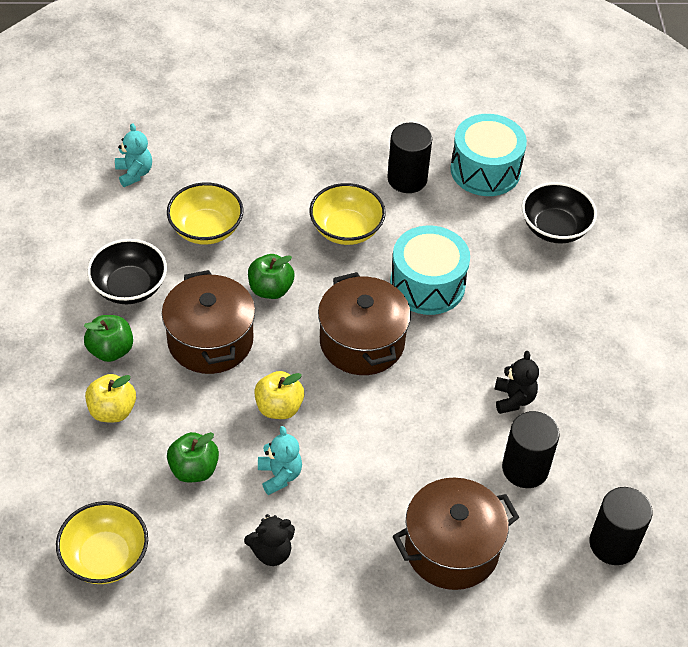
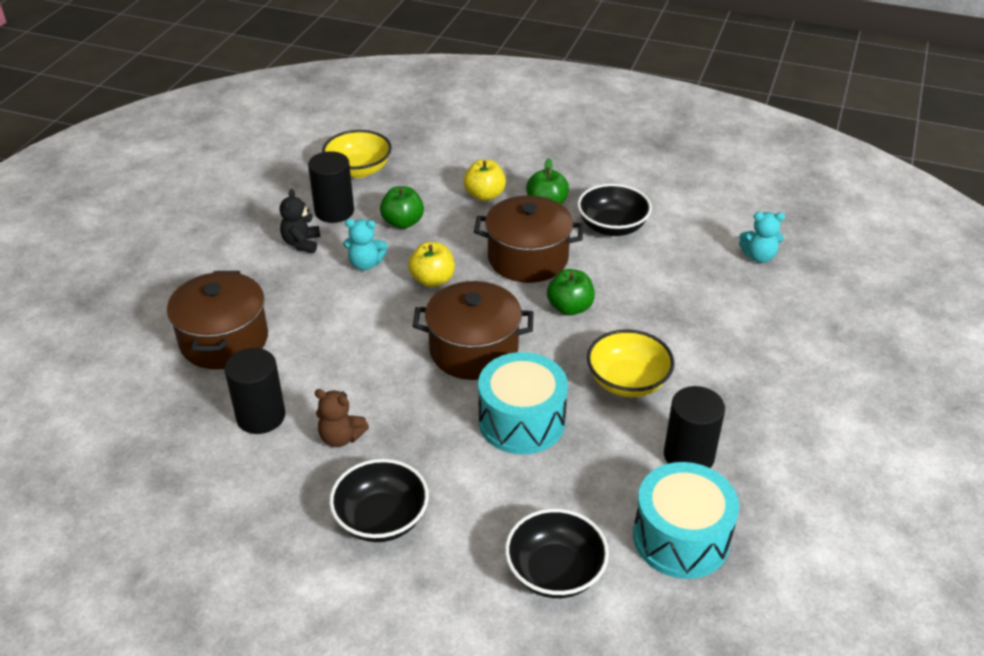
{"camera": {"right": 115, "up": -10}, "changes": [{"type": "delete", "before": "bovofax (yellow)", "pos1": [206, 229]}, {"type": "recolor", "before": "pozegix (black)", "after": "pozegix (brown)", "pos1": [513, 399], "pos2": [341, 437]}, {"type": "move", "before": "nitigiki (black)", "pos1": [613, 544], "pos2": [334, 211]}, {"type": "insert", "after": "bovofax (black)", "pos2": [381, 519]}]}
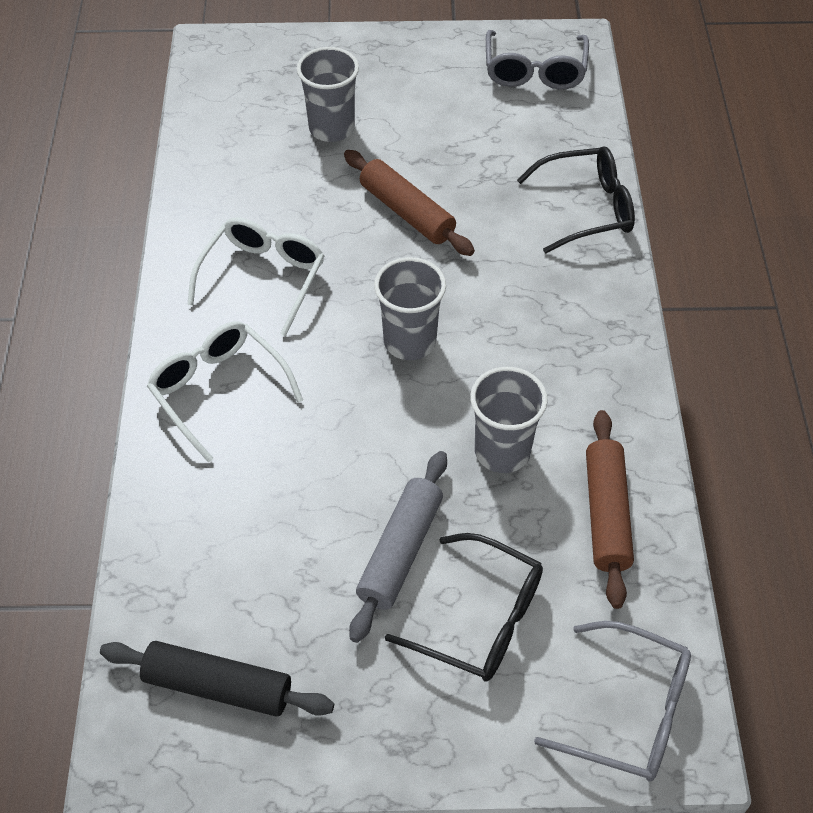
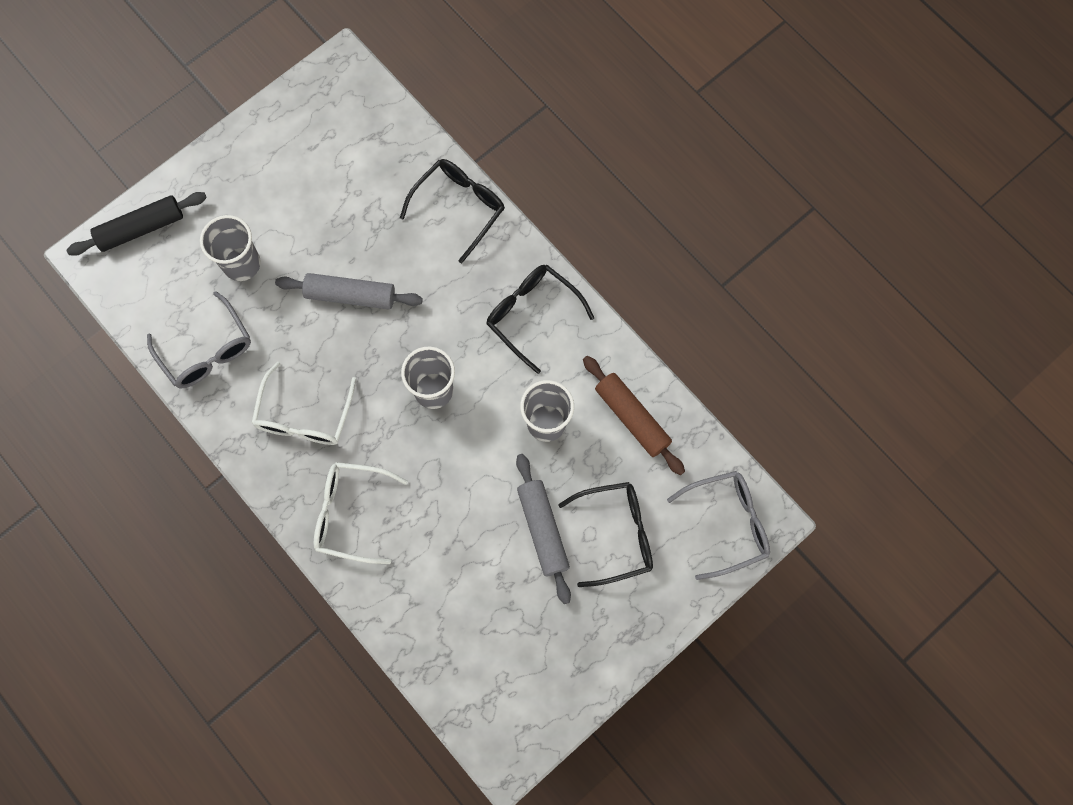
{"camera": {"right": -40, "up": 20}, "changes": [{"type": "move", "before": "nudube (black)", "pos1": [218, 686], "pos2": [141, 228]}, {"type": "rotate", "before": "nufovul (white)", "pos1": [263, 278], "pos2": [304, 415], "turn": -150}, {"type": "recolor", "before": "nudube (brown)", "after": "nudube (grey)", "pos1": [407, 212], "pos2": [350, 295]}, {"type": "move", "before": "nufovul (grey)", "pos1": [534, 70], "pos2": [206, 350]}, {"type": "insert", "after": "nufovul (black)", "pos2": [532, 315]}]}
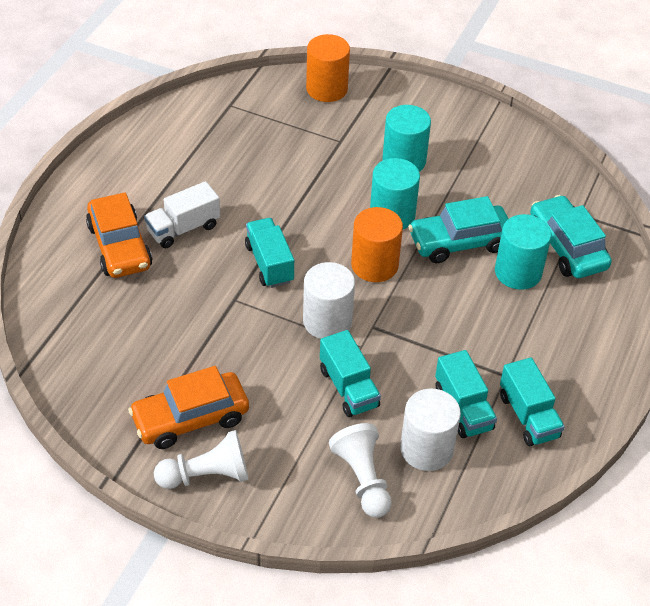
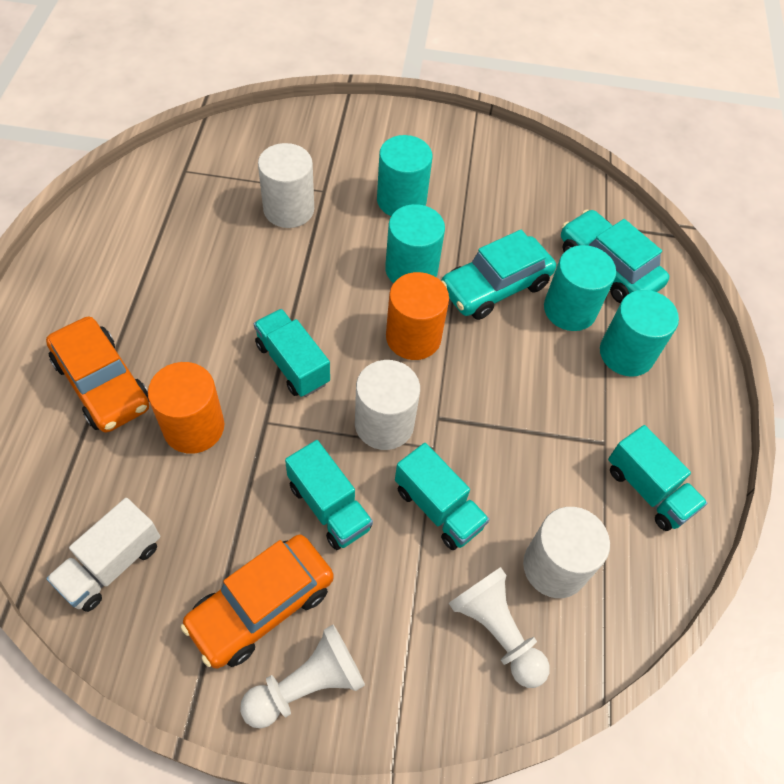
{"camera": {"right": -20, "up": 10}, "changes": [{"type": "move", "before": "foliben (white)", "pos1": [183, 228], "pos2": [111, 564]}, {"type": "move", "before": "nitigiki (orange)", "pos1": [327, 89], "pos2": [194, 427]}, {"type": "move", "before": "foliben (turquoise)", "pos1": [463, 408], "pos2": [329, 506]}, {"type": "insert", "after": "nitigiki (white)", "pos2": [288, 209]}, {"type": "insert", "after": "nitigiki (turquoise)", "pos2": [626, 353]}]}
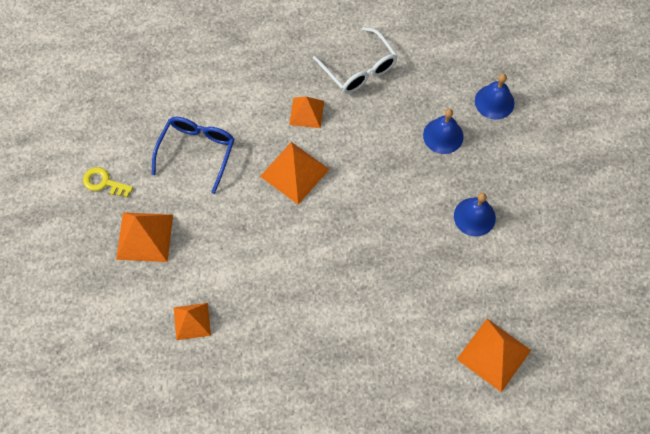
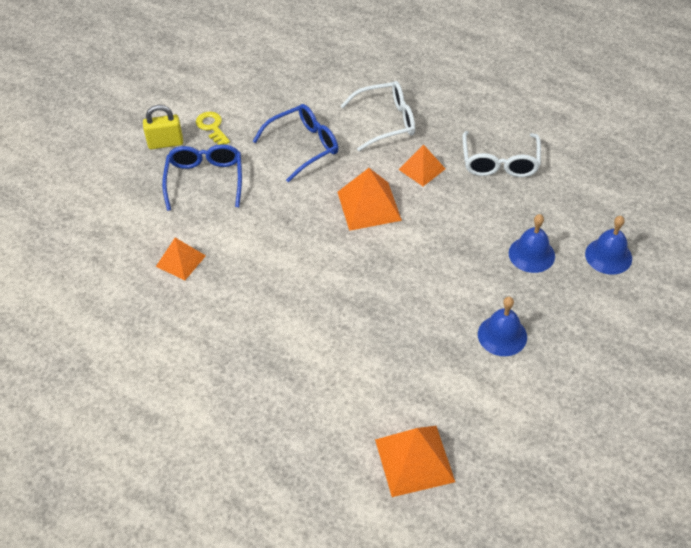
{"camera": {"right": 40, "up": -15}, "changes": [{"type": "replace", "before": "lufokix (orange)", "after": "nufovul (blue)", "pos1": [144, 236], "pos2": [205, 180]}, {"type": "insert", "after": "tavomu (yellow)", "pos2": [165, 143]}, {"type": "insert", "after": "nufovul (white)", "pos2": [386, 122]}]}
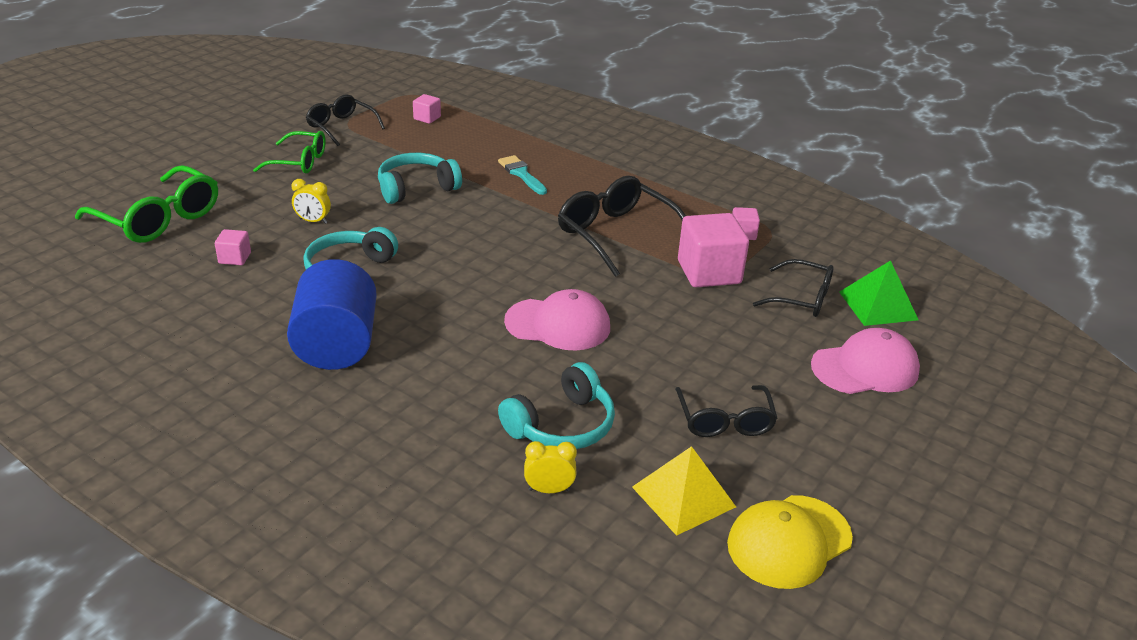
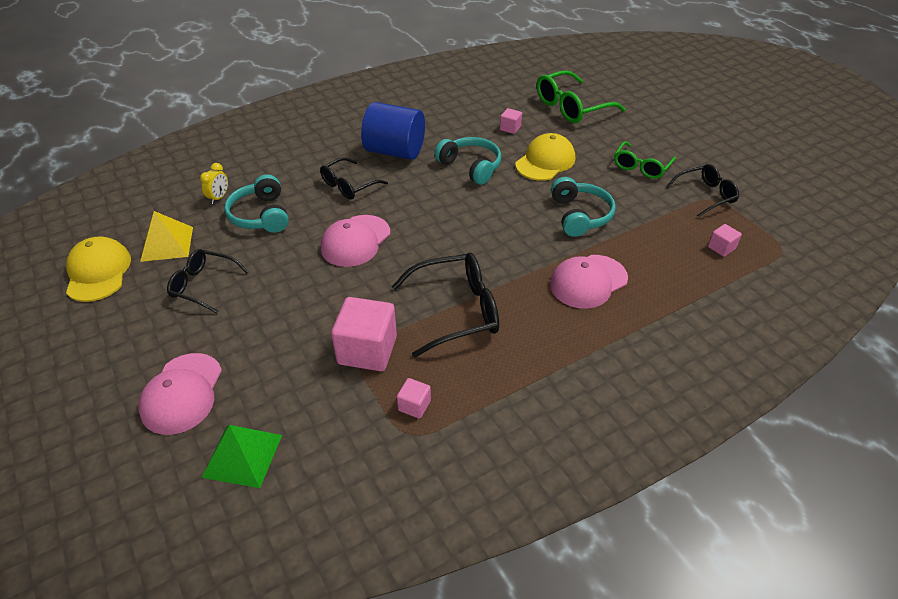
{"camera": {"right": 115, "up": 10}, "changes": [{"type": "replace", "before": "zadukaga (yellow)", "after": "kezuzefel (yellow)", "pos1": [313, 221], "pos2": [545, 161]}, {"type": "replace", "before": "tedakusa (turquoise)", "after": "kezuzefel (pink)", "pos1": [521, 174], "pos2": [588, 281]}, {"type": "move", "before": "nufovul (black)", "pos1": [802, 298], "pos2": [348, 185]}]}
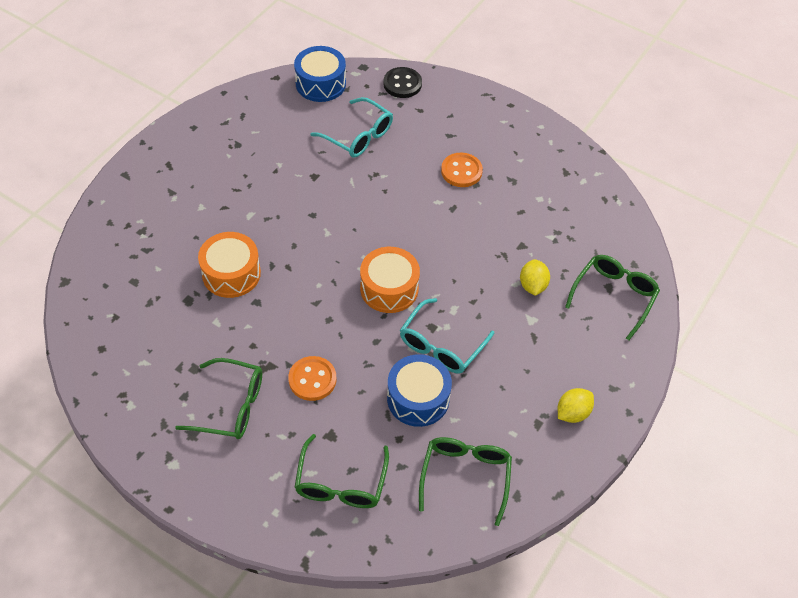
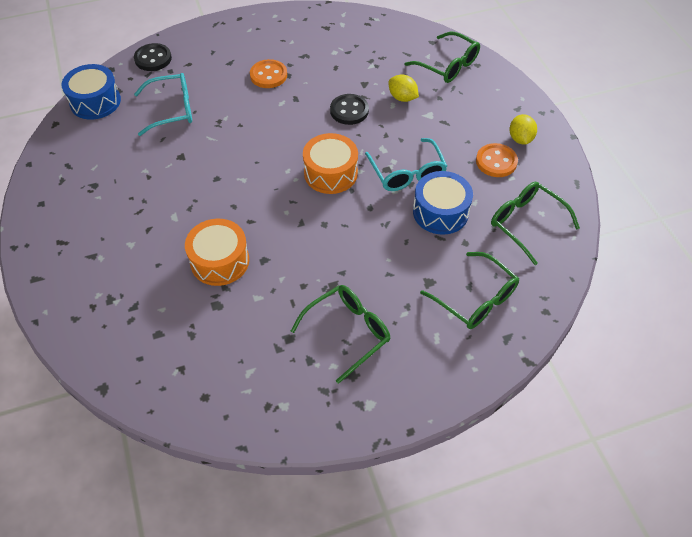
{"camera": {"right": -50, "up": 0}, "changes": [{"type": "move", "before": "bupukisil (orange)", "pos1": [312, 379], "pos2": [496, 162]}, {"type": "rotate", "before": "nufovul (green)", "pos1": [614, 296], "pos2": [448, 65], "turn": 150}, {"type": "insert", "after": "bupukisil (black)", "pos2": [349, 111]}]}
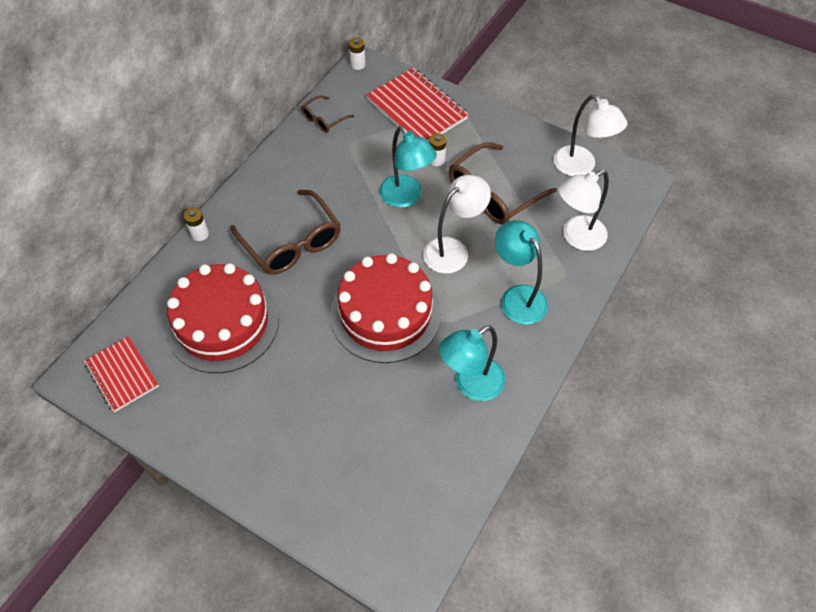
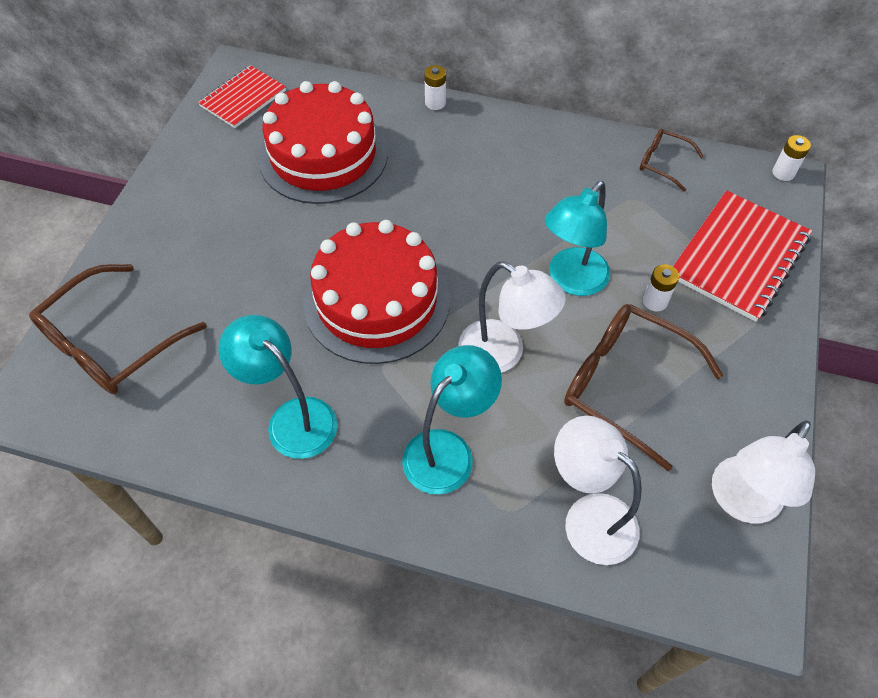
{"camera": {"right": 75, "up": 0}, "changes": [{"type": "move", "before": "nufovul (brown)", "pos1": [292, 243], "pos2": [111, 343]}]}
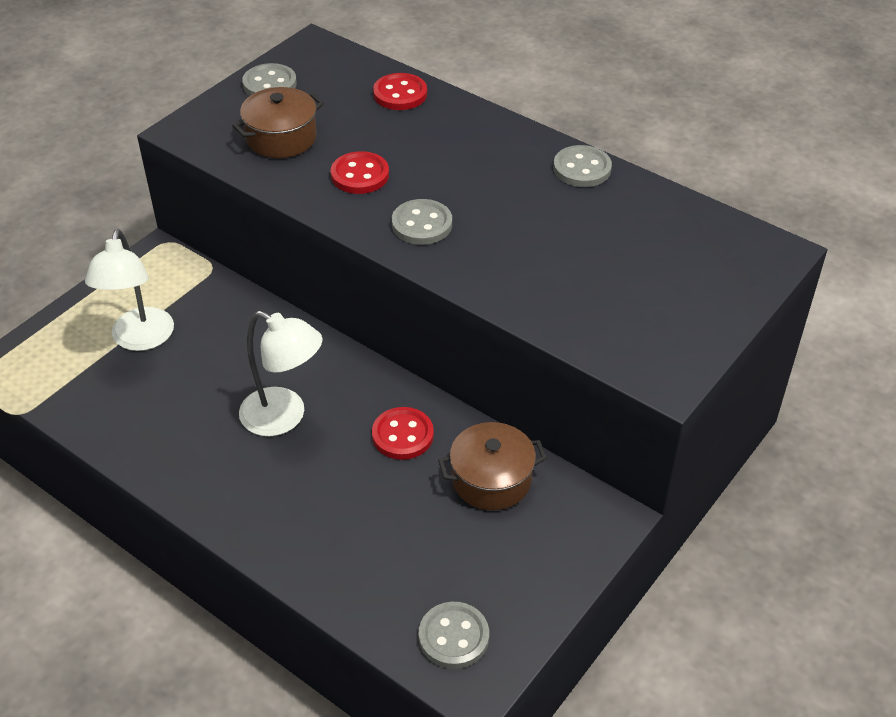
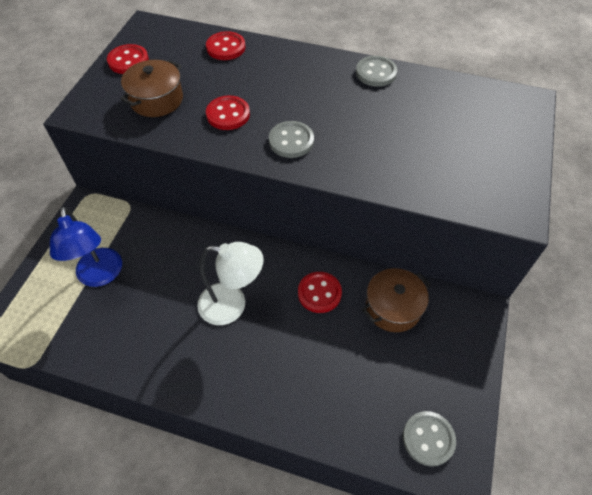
{"camera": {"right": -20, "up": 10}, "changes": [{"type": "recolor", "before": "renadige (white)", "after": "renadige (blue)", "pos1": [140, 339], "pos2": [100, 276]}, {"type": "recolor", "before": "bupukisil (grey)", "after": "bupukisil (red)", "pos1": [269, 84], "pos2": [128, 61]}]}
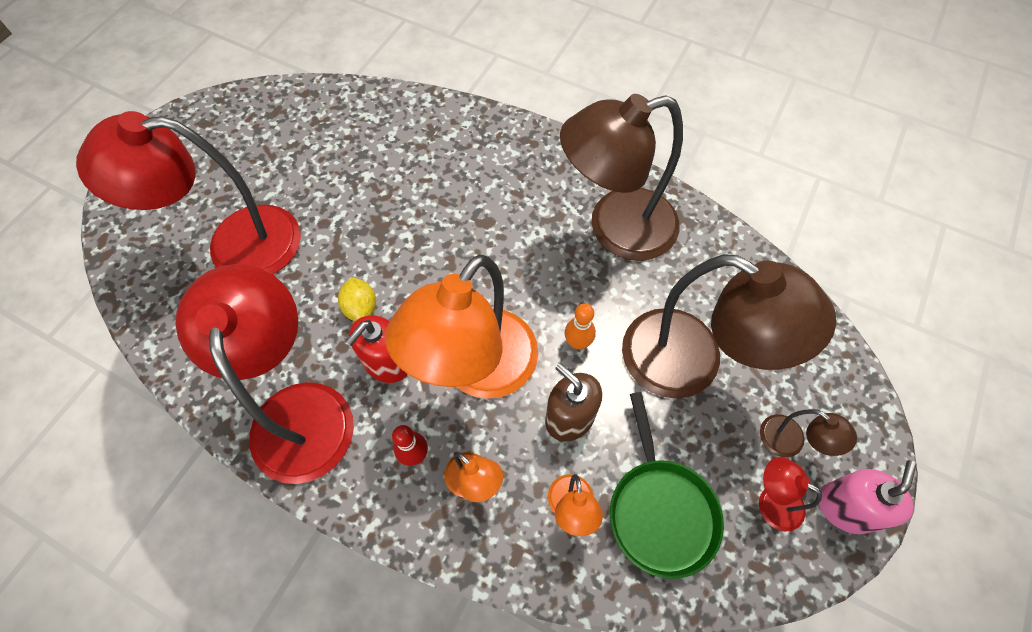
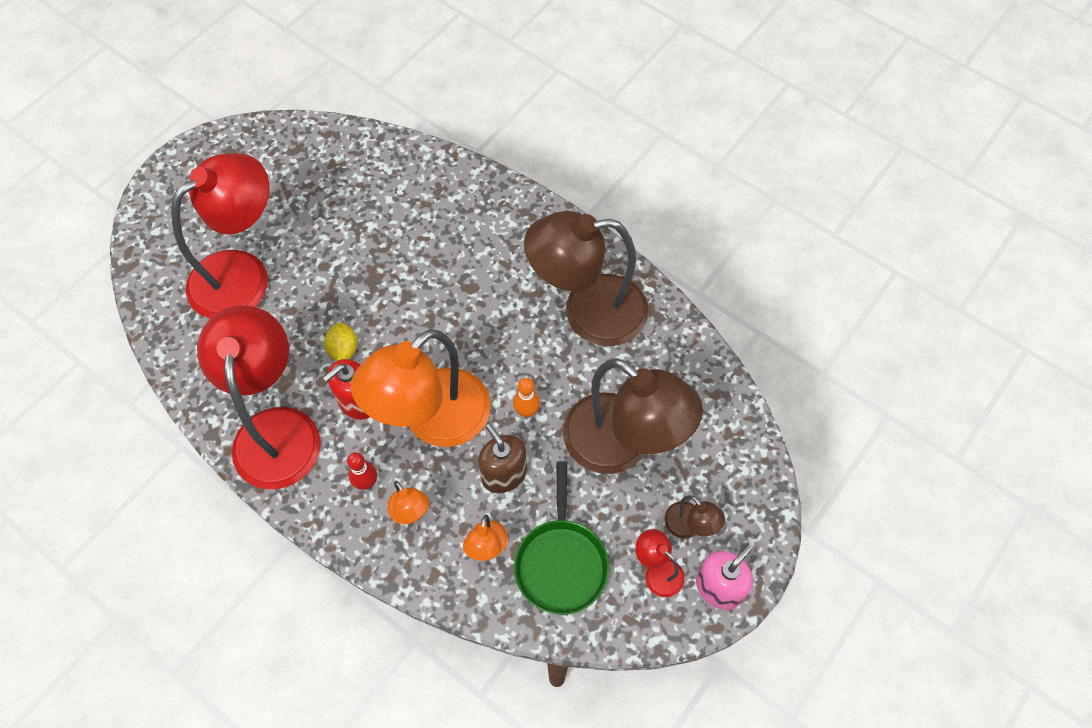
{"camera": {"right": 10, "up": 0}, "changes": [{"type": "rotate", "before": "renadige (red)", "pos1": [235, 244], "pos2": [243, 274], "turn": 135}]}
